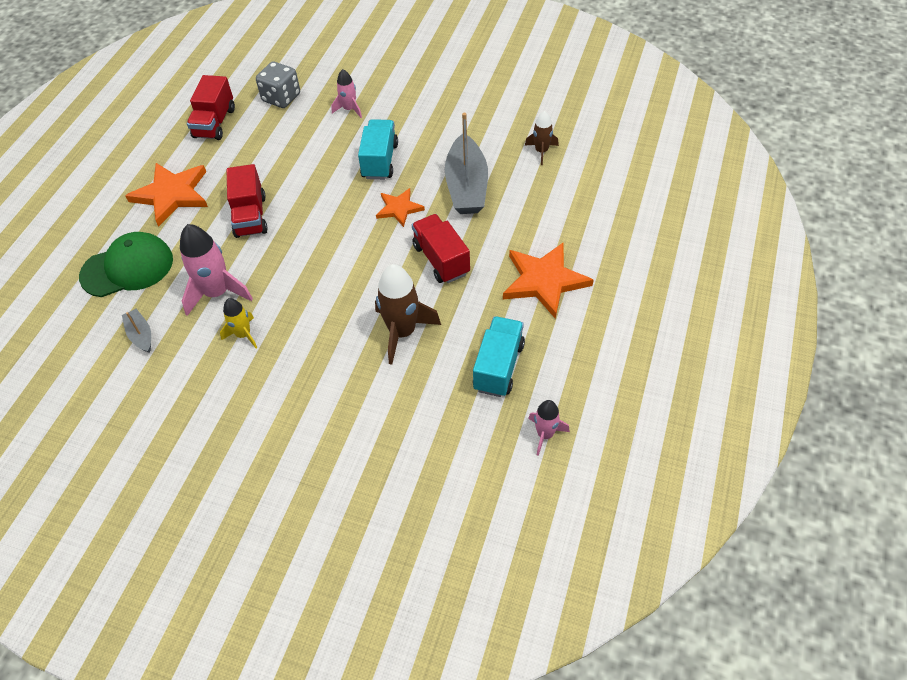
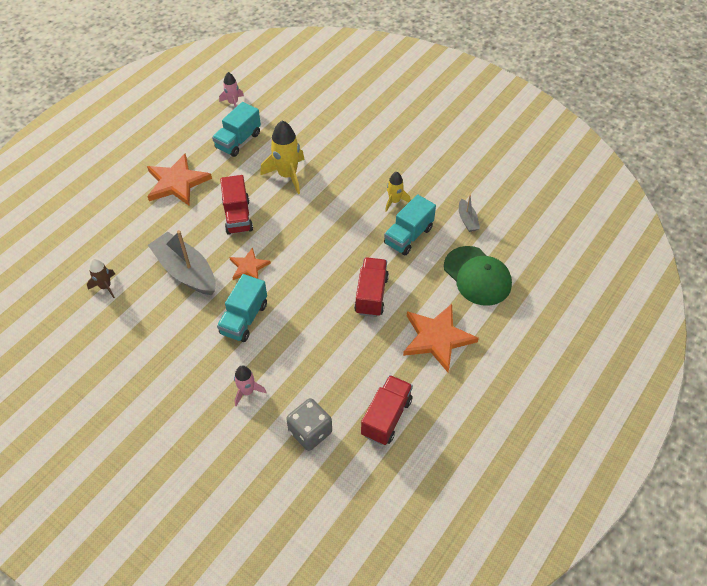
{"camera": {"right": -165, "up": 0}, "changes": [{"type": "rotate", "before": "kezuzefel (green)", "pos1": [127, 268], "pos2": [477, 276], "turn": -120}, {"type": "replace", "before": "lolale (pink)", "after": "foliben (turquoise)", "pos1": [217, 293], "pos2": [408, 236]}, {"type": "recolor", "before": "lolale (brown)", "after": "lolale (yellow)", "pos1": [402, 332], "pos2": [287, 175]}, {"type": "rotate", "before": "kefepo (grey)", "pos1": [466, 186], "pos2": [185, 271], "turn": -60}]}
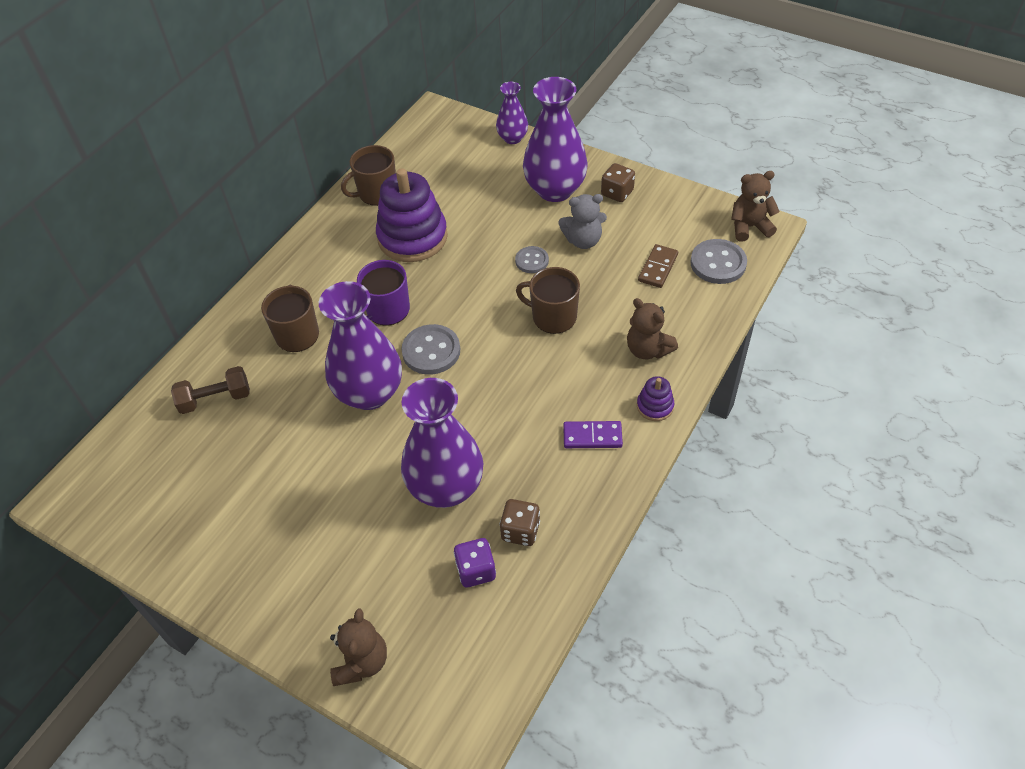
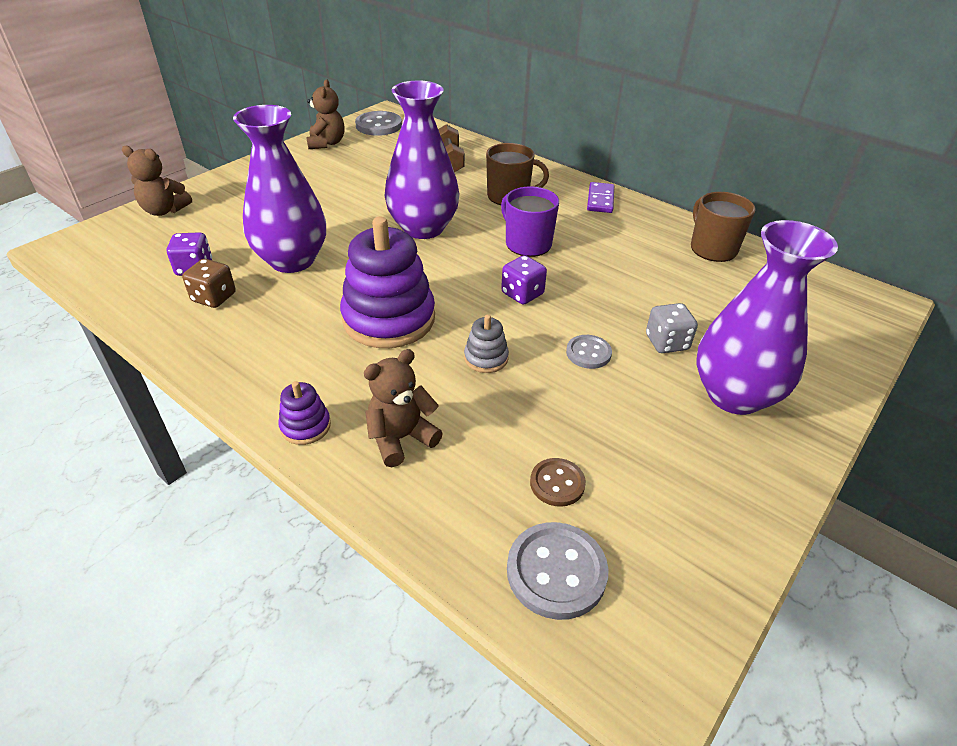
{"camera": {"right": 95, "up": -10}, "changes": [{"type": "move", "before": "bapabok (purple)", "pos1": [412, 237], "pos2": [389, 319]}, {"type": "move", "before": "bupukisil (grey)", "pos1": [431, 351], "pos2": [379, 125]}, {"type": "delete", "before": "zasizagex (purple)", "pos1": [512, 138]}, {"type": "replace", "before": "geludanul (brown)", "after": "bapabok (grey)", "pos1": [553, 317], "pos2": [486, 358]}, {"type": "delete", "before": "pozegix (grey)", "pos1": [583, 240]}, {"type": "move", "before": "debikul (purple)", "pos1": [592, 436], "pos2": [600, 200]}, {"type": "delete", "before": "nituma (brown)", "pos1": [617, 193]}, {"type": "replace", "before": "debikul (brown)", "after": "bupukisil (brown)", "pos1": [657, 268], "pos2": [557, 483]}, {"type": "move", "before": "pozegix (brown)", "pos1": [749, 227], "pos2": [327, 143]}, {"type": "insert", "after": "nituma (purple)", "pos2": [522, 294]}, {"type": "insert", "after": "nituma (grey)", "pos2": [666, 342]}]}
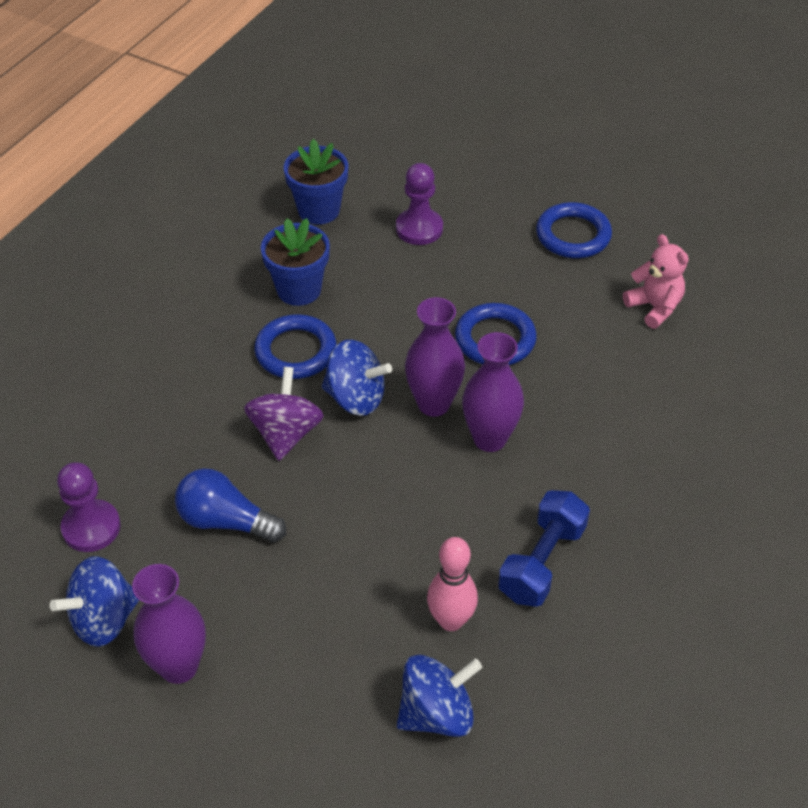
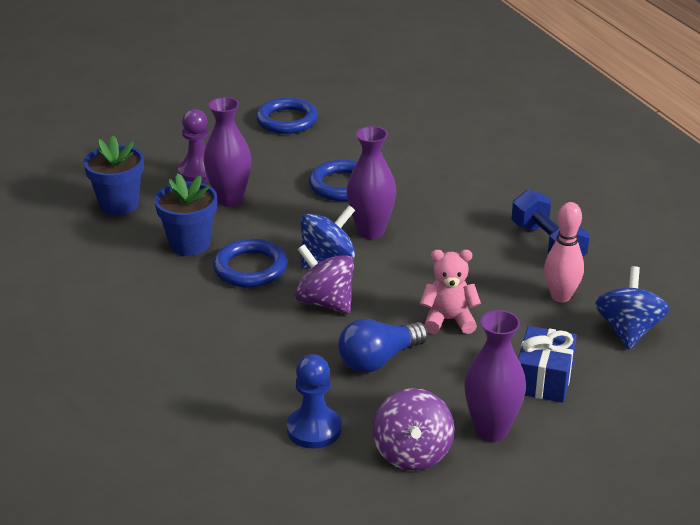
{"camera": {"right": -55, "up": -15}, "changes": [{"type": "recolor", "before": "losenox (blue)", "after": "losenox (purple)", "pos1": [104, 619], "pos2": [412, 453]}, {"type": "recolor", "before": "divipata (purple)", "after": "divipata (blue)", "pos1": [91, 527], "pos2": [314, 429]}, {"type": "move", "before": "zasizagex (purple)", "pos1": [489, 439], "pos2": [230, 199]}, {"type": "move", "before": "pozegix (pink)", "pos1": [654, 307], "pos2": [448, 320]}, {"type": "insert", "after": "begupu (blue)", "pos2": [543, 379]}]}
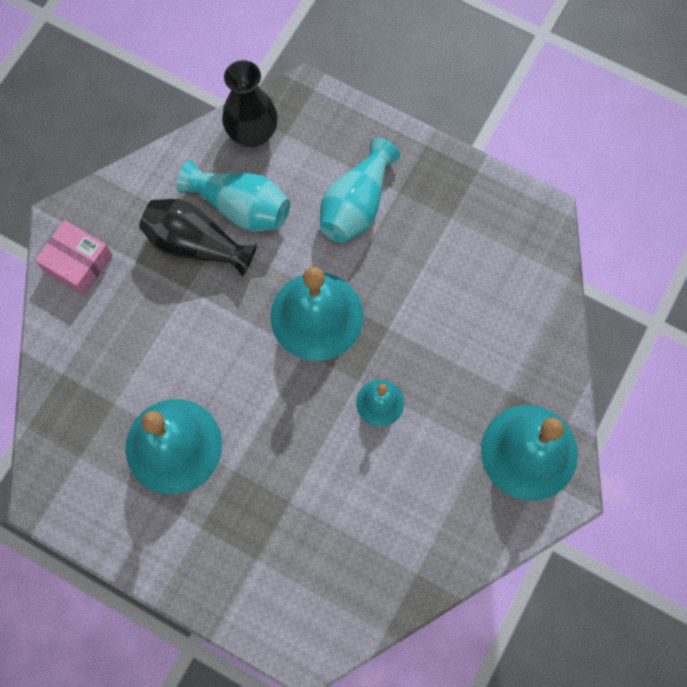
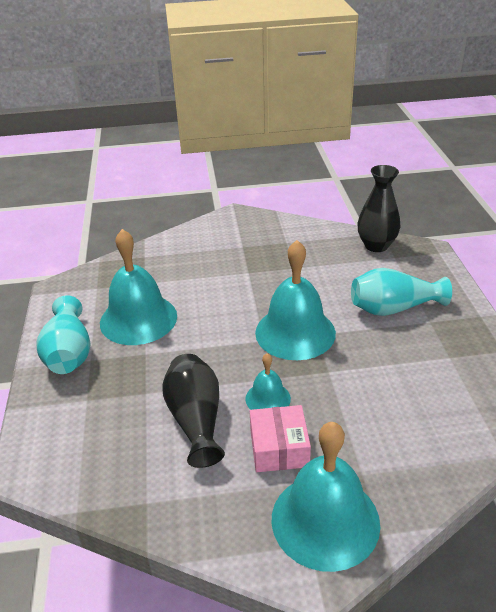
{"camera": {"right": 55, "up": -35}, "changes": [{"type": "move", "before": "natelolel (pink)", "pos1": [78, 263], "pos2": [279, 448]}, {"type": "move", "before": "zasizagex (black)", "pos1": [196, 244], "pos2": [196, 420]}, {"type": "move", "before": "zasizagex (turquoise)", "pos1": [241, 207], "pos2": [69, 353]}]}
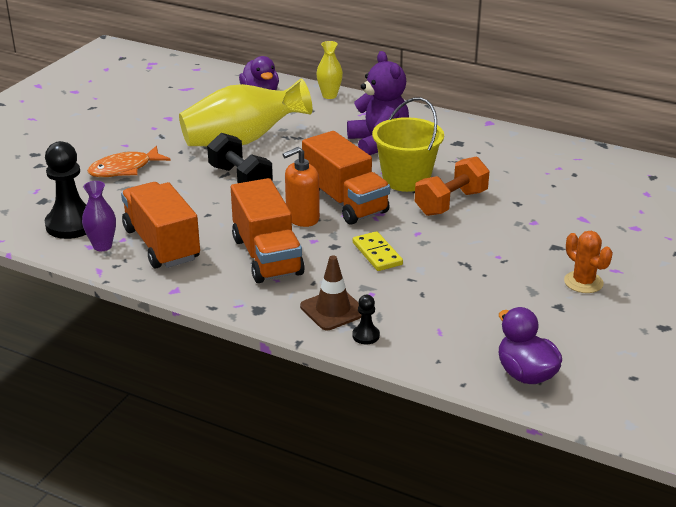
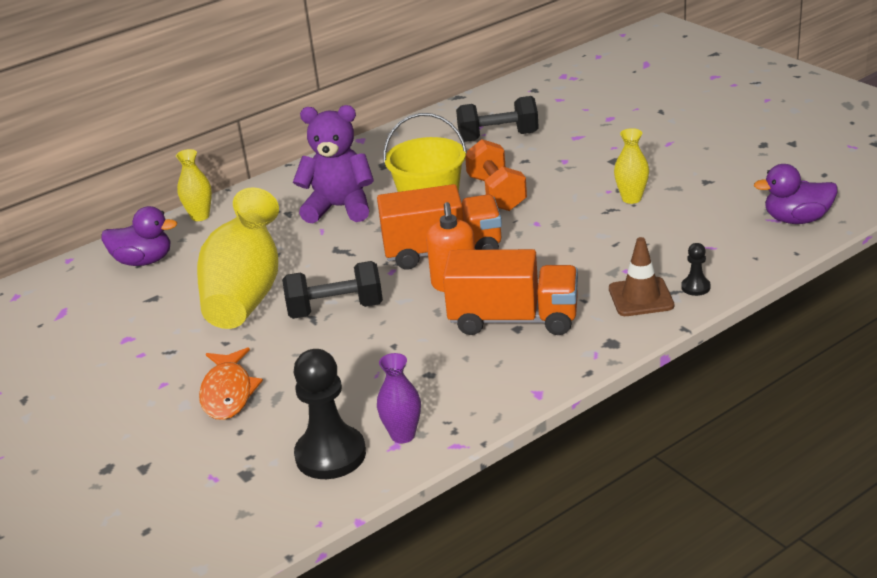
{"camera": {"right": -60, "up": 0}, "changes": [{"type": "delete", "before": "foliben (orange)", "pos1": [162, 244]}, {"type": "delete", "before": "debikul (yellow)", "pos1": [377, 254]}, {"type": "delete", "before": "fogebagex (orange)", "pos1": [583, 282]}, {"type": "insert", "after": "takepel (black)", "pos2": [498, 137]}, {"type": "insert", "after": "zasizagex (yellow)", "pos2": [631, 198]}]}
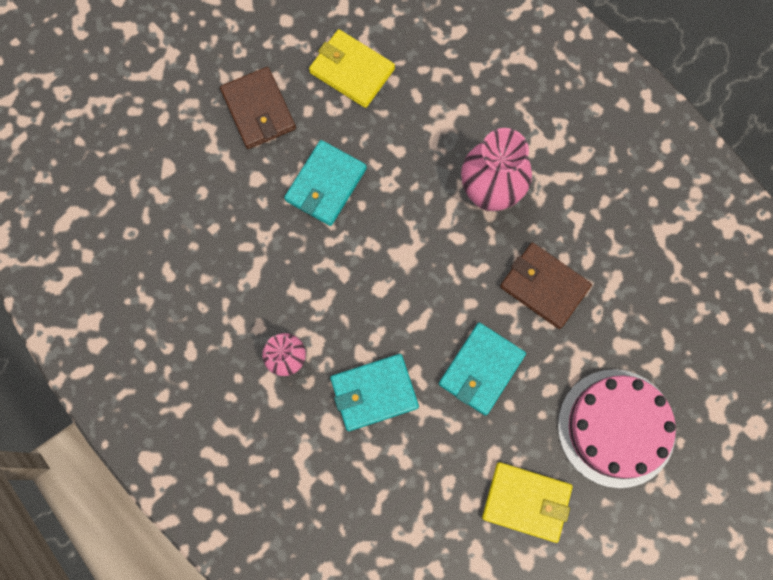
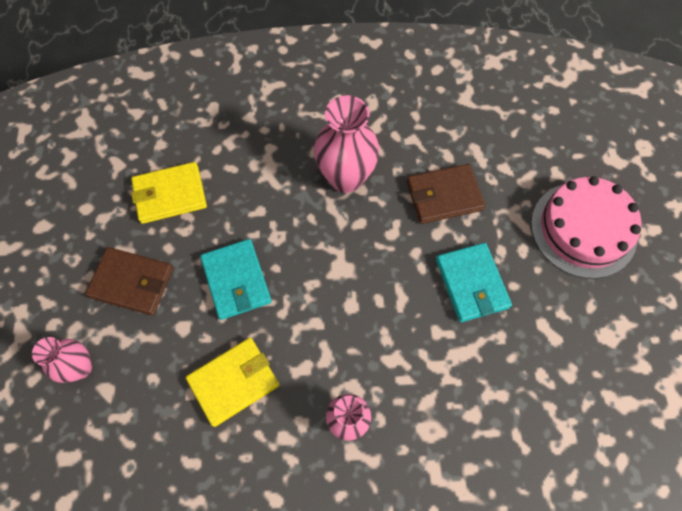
{"camera": {"right": -50, "up": -10}, "changes": [{"type": "delete", "before": "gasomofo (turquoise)", "pos1": [374, 392]}, {"type": "move", "before": "gasomofo (yellow)", "pos1": [526, 502], "pos2": [234, 382]}, {"type": "insert", "after": "zasizagex (pink)", "pos2": [80, 368]}]}
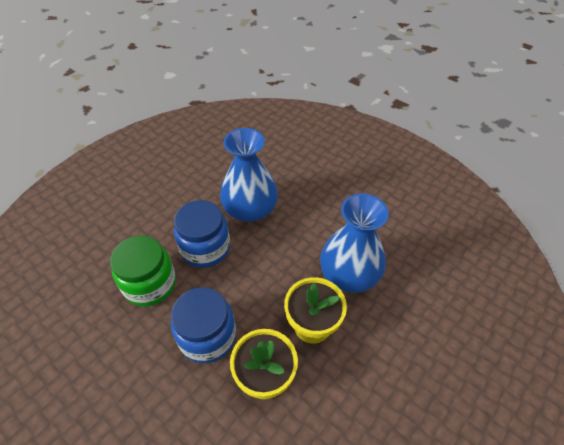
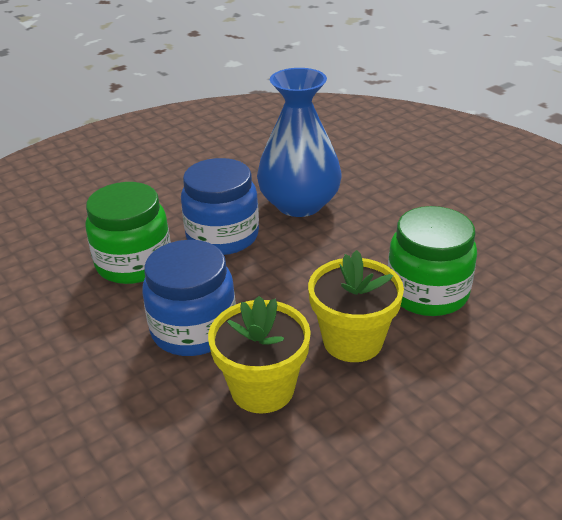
{"camera": {"right": 15, "up": -15}, "changes": [{"type": "replace", "before": "zasizagex (blue)", "after": "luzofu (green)", "pos1": [349, 274], "pos2": [427, 292]}]}
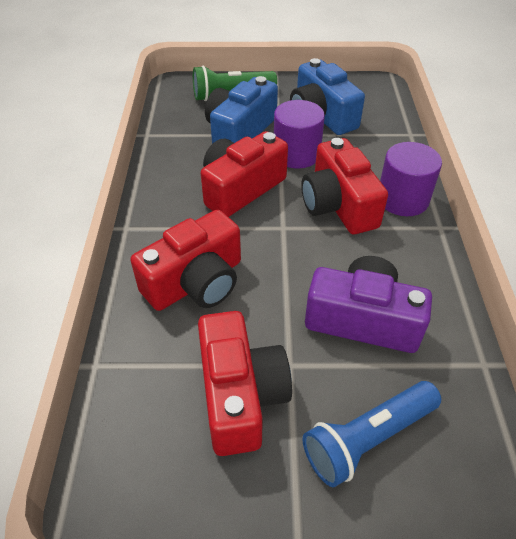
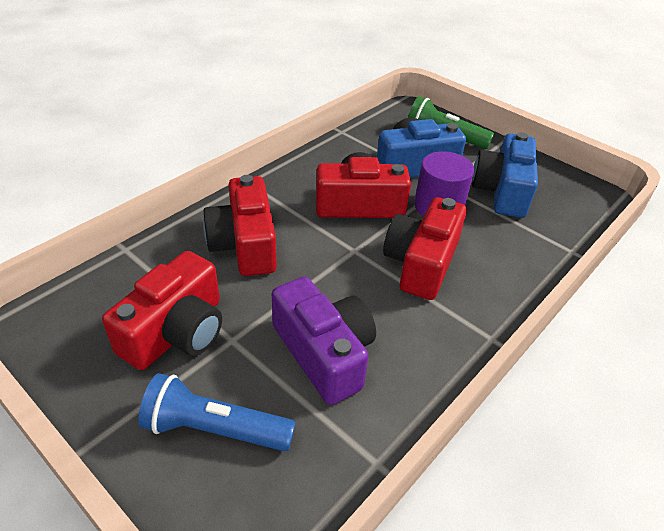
{"camera": {"right": 40, "up": -5}, "changes": [{"type": "rotate", "before": "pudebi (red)", "pos1": [196, 282], "pos2": [245, 244], "turn": 75}, {"type": "delete", "before": "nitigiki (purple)", "pos1": [402, 199]}]}
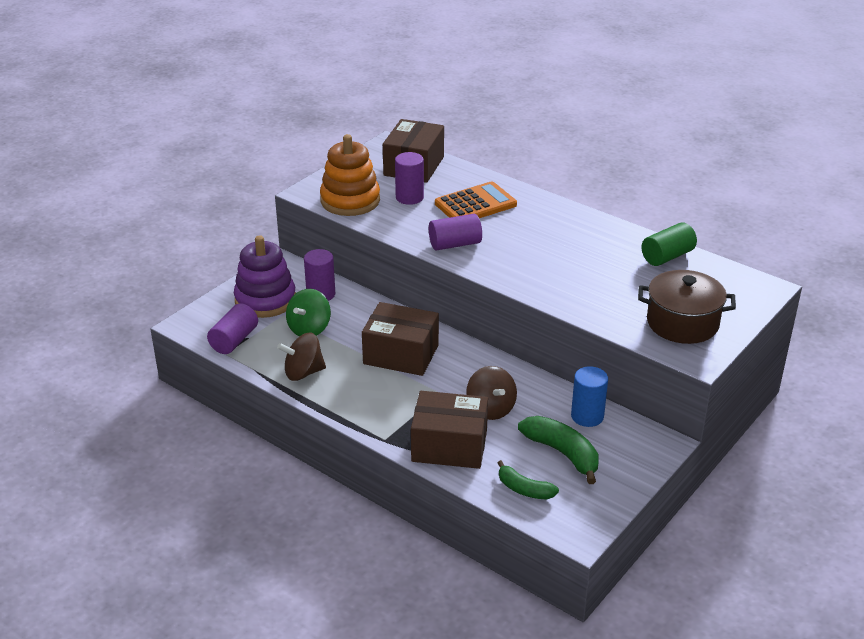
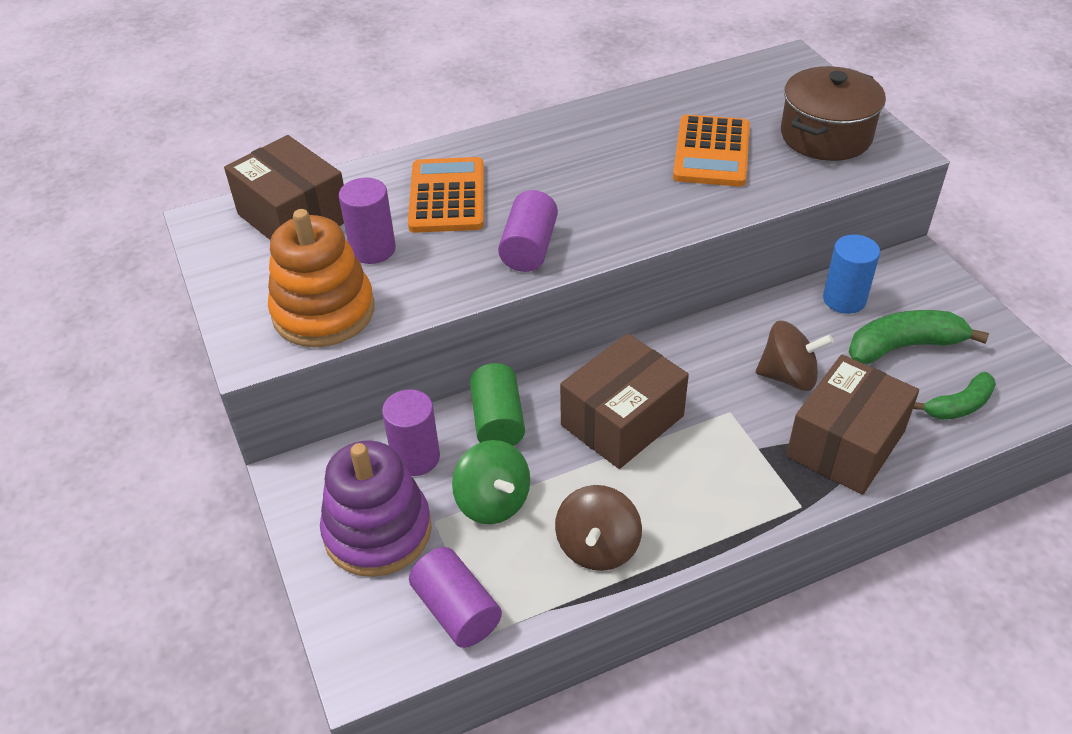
{"camera": {"right": -60, "up": 10}, "changes": [{"type": "move", "before": "nitigiki (green)", "pos1": [667, 256], "pos2": [498, 421]}, {"type": "insert", "after": "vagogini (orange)", "pos2": [711, 152]}]}
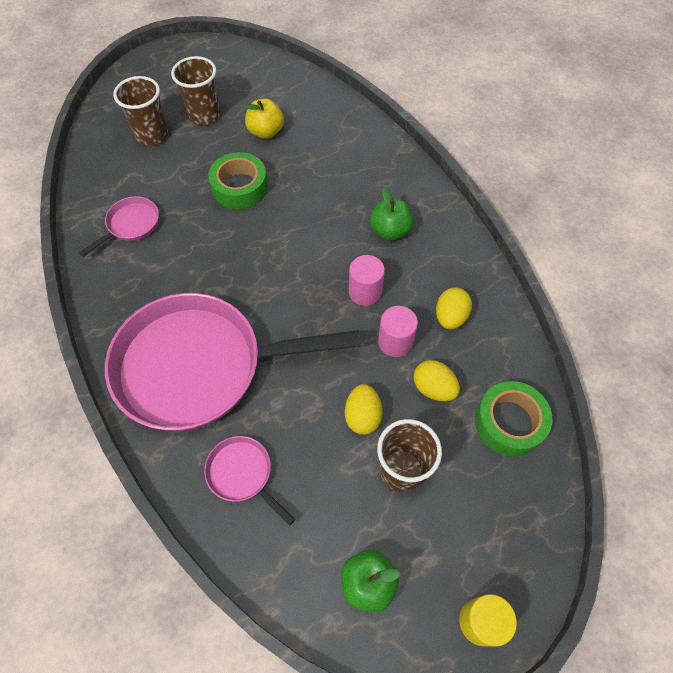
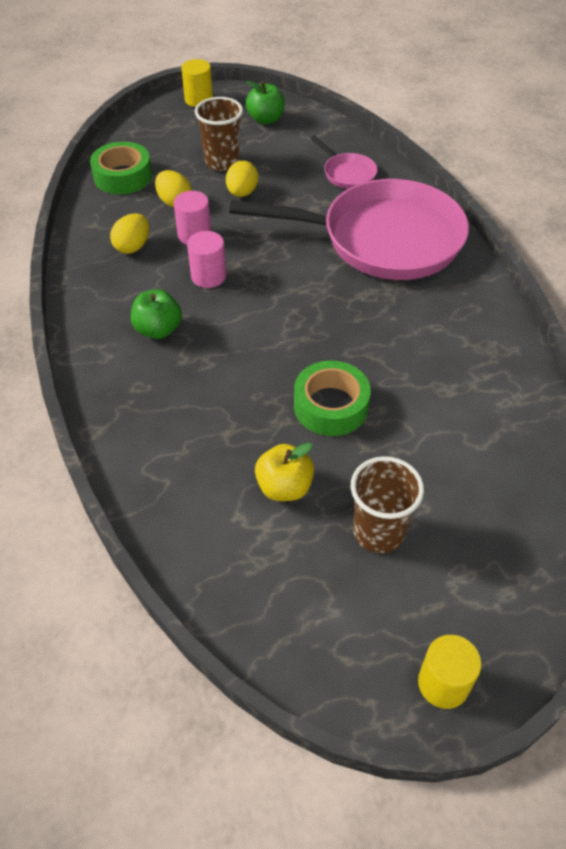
{"camera": {"right": -170, "up": -10}, "changes": [{"type": "delete", "before": "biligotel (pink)", "pos1": [131, 225]}, {"type": "delete", "before": "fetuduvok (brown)", "pos1": [152, 135]}, {"type": "insert", "after": "nitigiki (yellow)", "pos2": [443, 683]}]}
